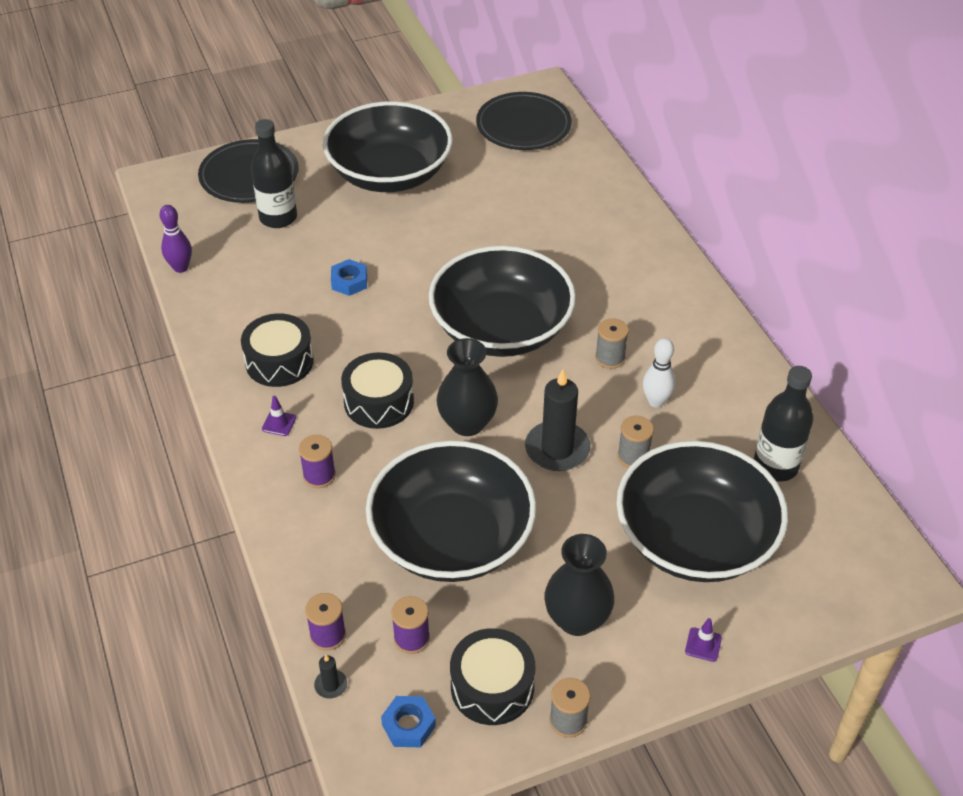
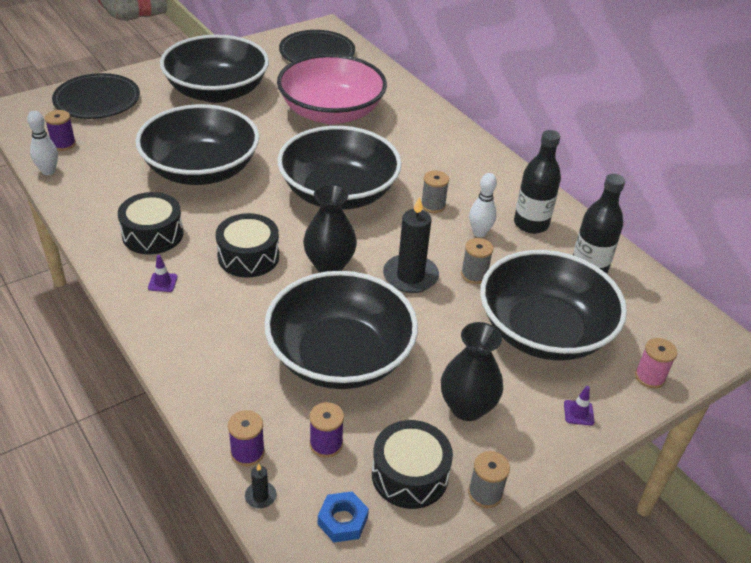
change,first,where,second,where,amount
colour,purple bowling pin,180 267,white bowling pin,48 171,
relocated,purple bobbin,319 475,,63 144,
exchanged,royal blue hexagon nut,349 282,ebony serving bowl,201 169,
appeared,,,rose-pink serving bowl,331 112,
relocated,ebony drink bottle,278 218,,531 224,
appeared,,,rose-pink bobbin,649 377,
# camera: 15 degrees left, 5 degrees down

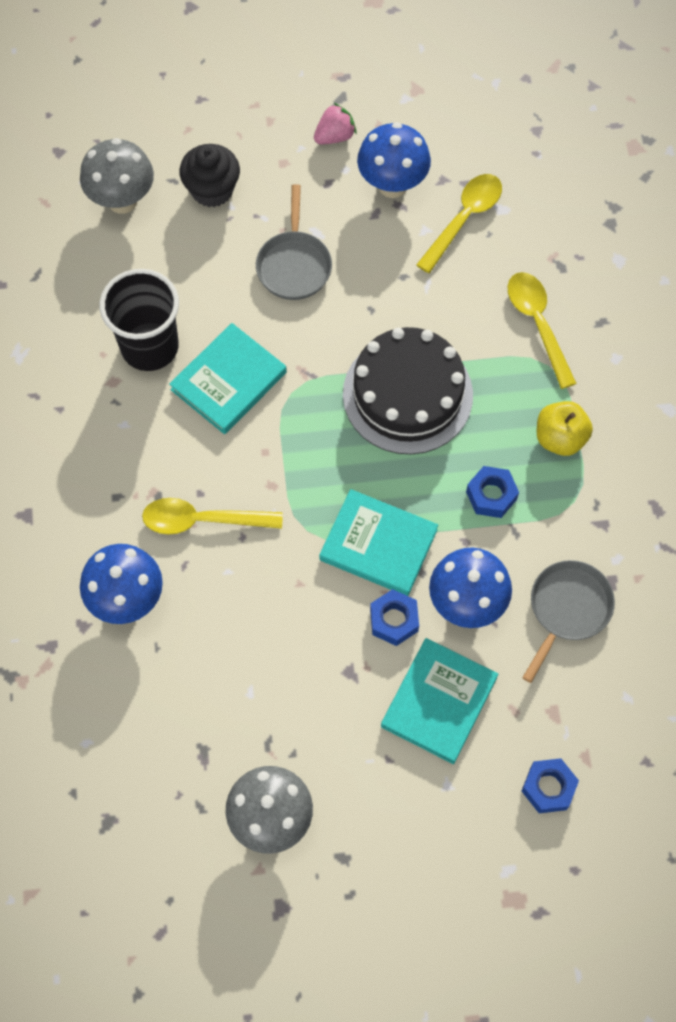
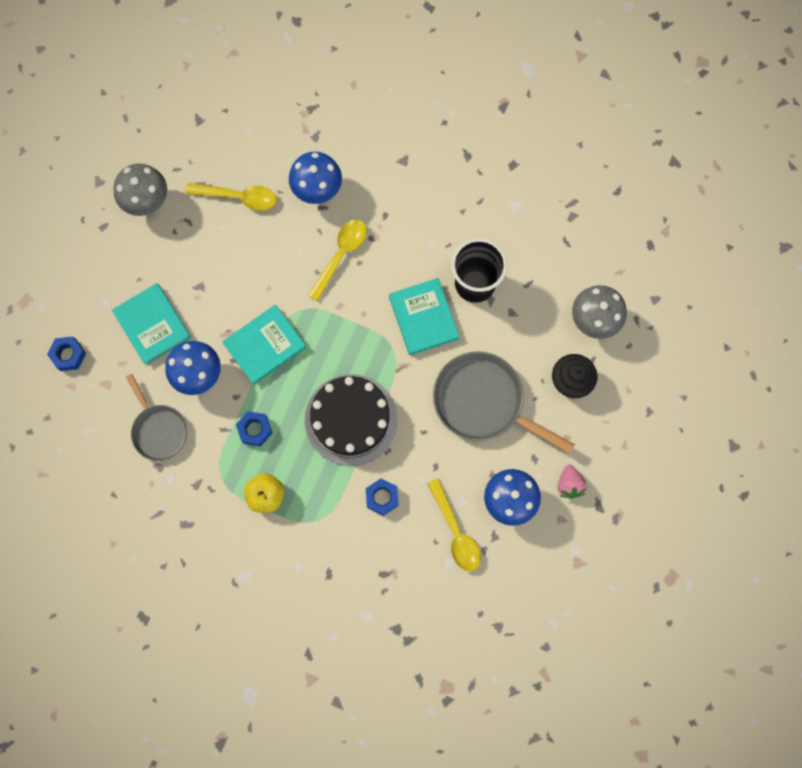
change,first,where,second,where,amount
relocated,golden spoon,538 324,,238 197,
relocated,royal blue hexagon nut,394 620,,382 497,
size,grey pan,294 265,,484 402,x1.61
# camera: 120 degrees right, 10 degrees up

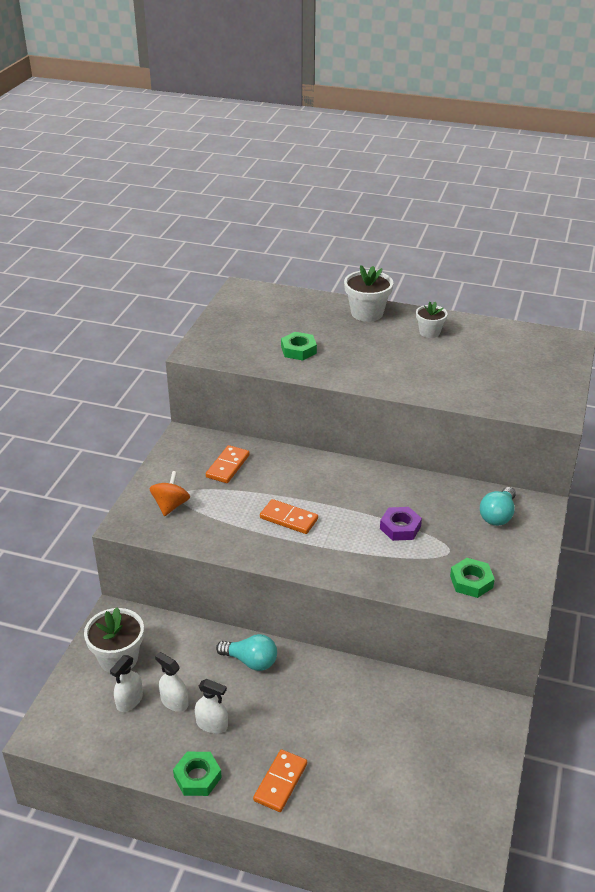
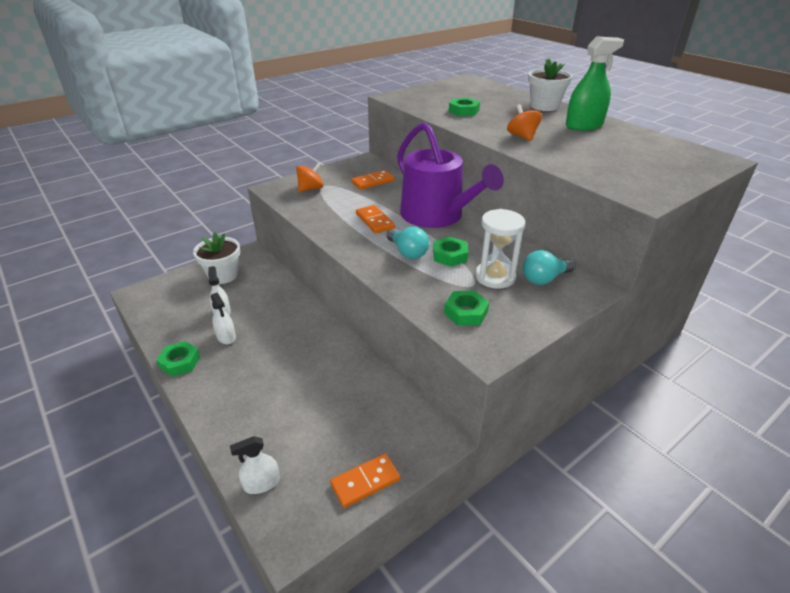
change,first,where,second,where,amount
relocated,white spray bottle,129 700,,261 483,
relocated,orange domino tile,280 782,,365 482,
relocated,teal lightbulb,251 661,,407 252,
appeared,,,purple sprinkling can,437 216,
colour,purple hexagon nut,400 527,leaf-green hexagon nut,450 255,
appeared,,,white sandglass,495 277,
appeared,,,orange whirligig,522 137,
exchanged,white potted plant,429 332,leaf-green spray bottle,584 126,
# camera: 35 degrees right, 0 degrees up

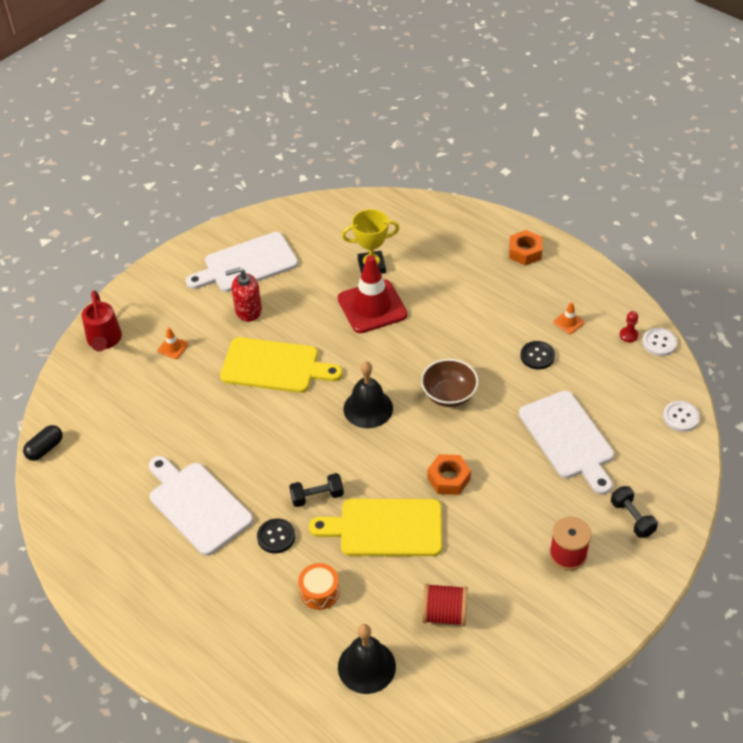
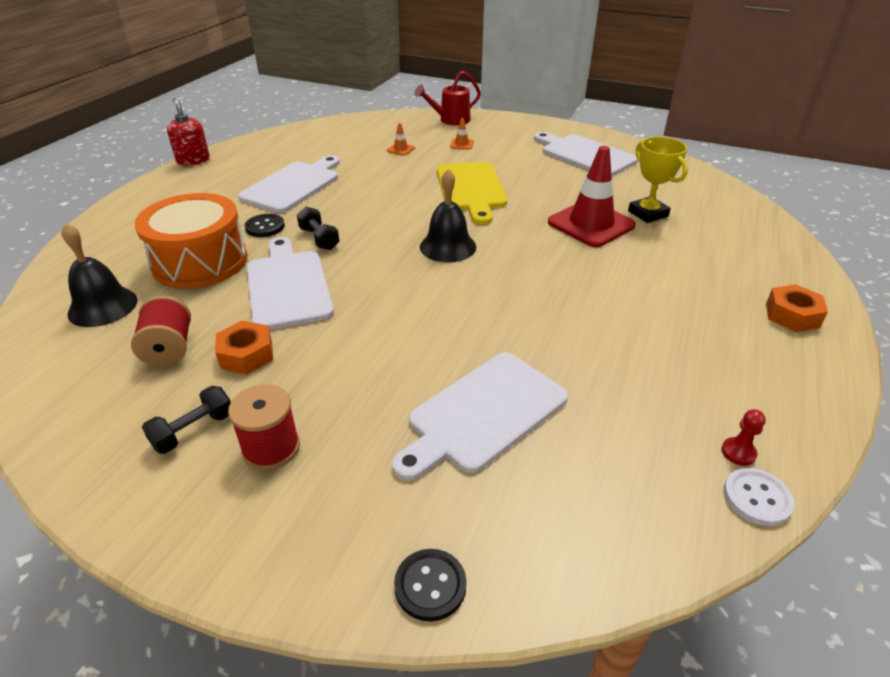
change,first,where,second,where,amount
size,orange snare drum,319 591,,200 261,x2.19
relocated,ebony hand weight,632 518,,193 430,
relocated,red pump bottle,248 310,,193 160,
relocated,orange hexagon nut,448 479,,246 354,
colour,golden bread board,385 528,white bread board,288 286,
relocated,orange traffic cone,568 322,,400 149,
relocated,ebony shirt button,537 356,,430 585,
missing,ebony pill shape,45 449,,,
missing,russet serving bowl,449 395,,,
missing,white shirt button,681 417,,,
# camera: 70 degrees right, 10 degrees down

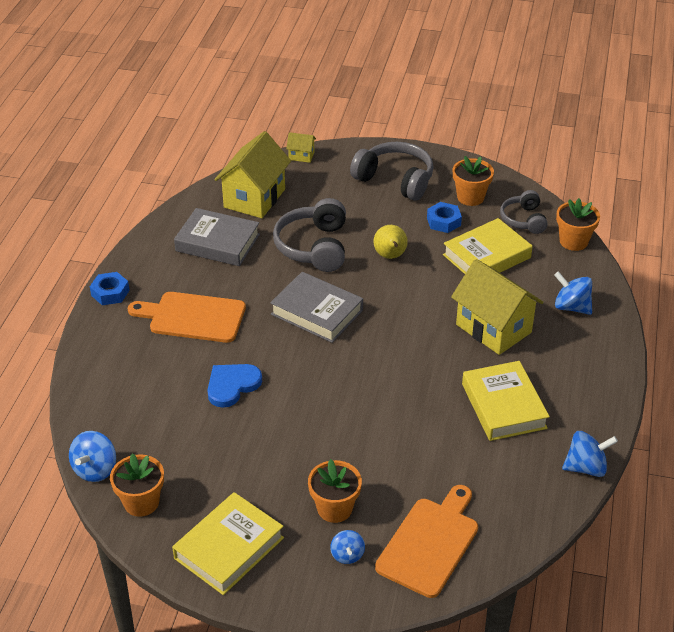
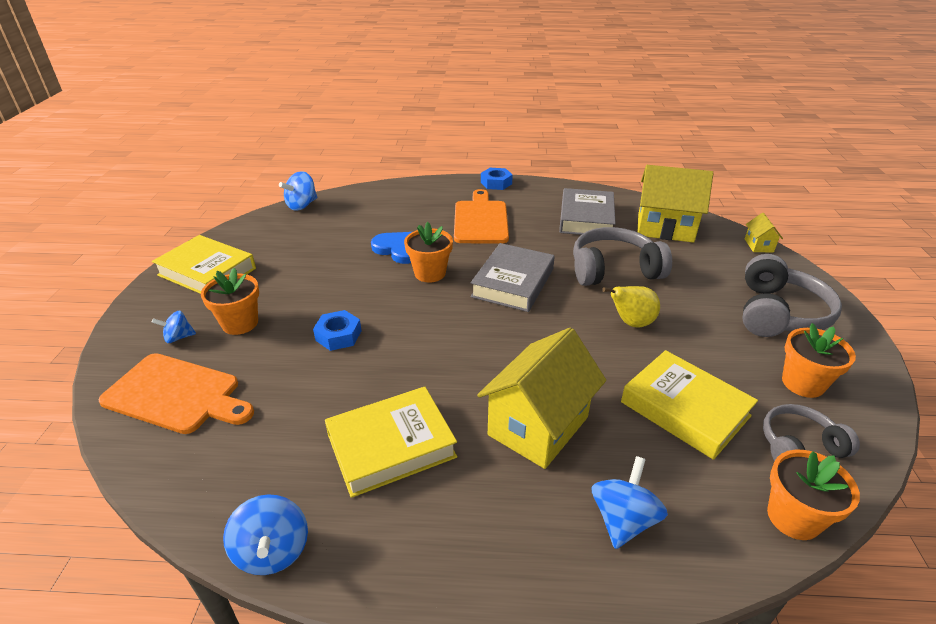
change,first,where,second,where,amount
spun,royal blue whirligig,95 469,,302 205,60 degrees counterclockwise
relocated,royal blue hexagon nut,443 221,,338 335,
relocated,orange potted plant,141 502,,430 273,
# camera: 80 degrees right, 5 degrees down

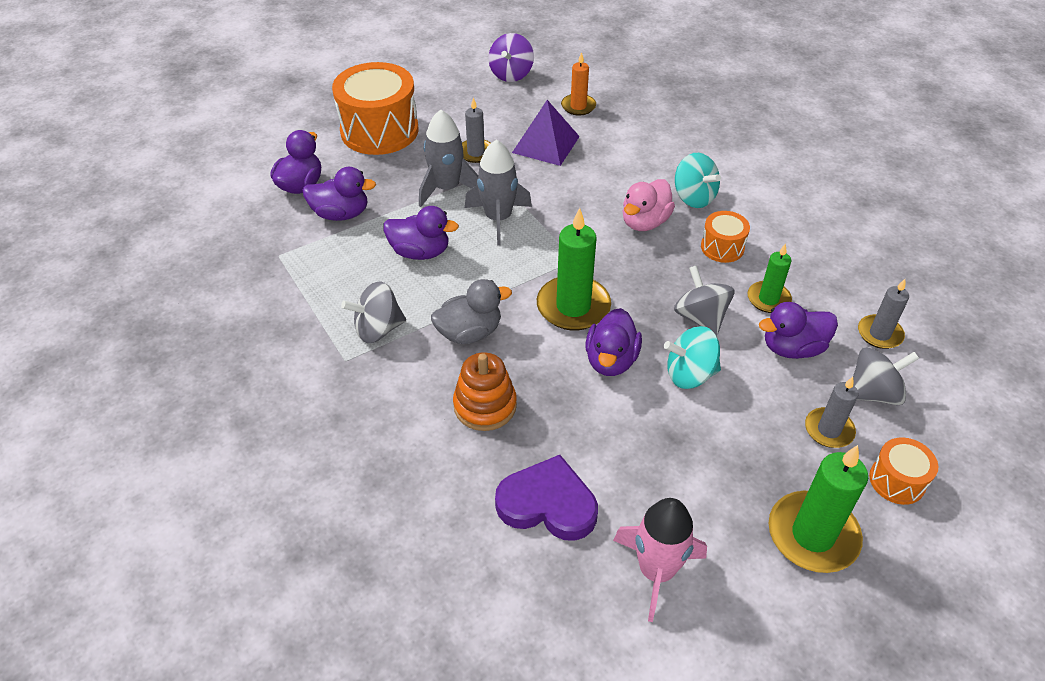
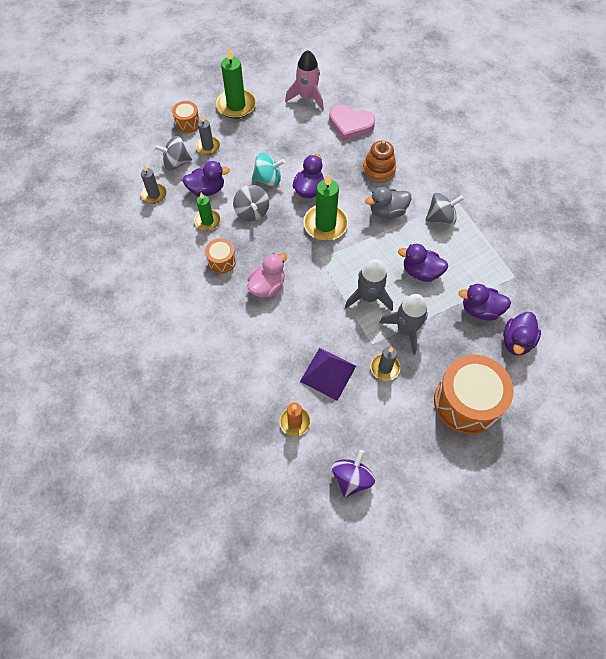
change,first,where,second,where,amount
colour,purple heart,548 504,rose-pink heart,350 124,
missing,teal whirligig,693 197,,,
# camera: 175 degrees left, 15 degrees up

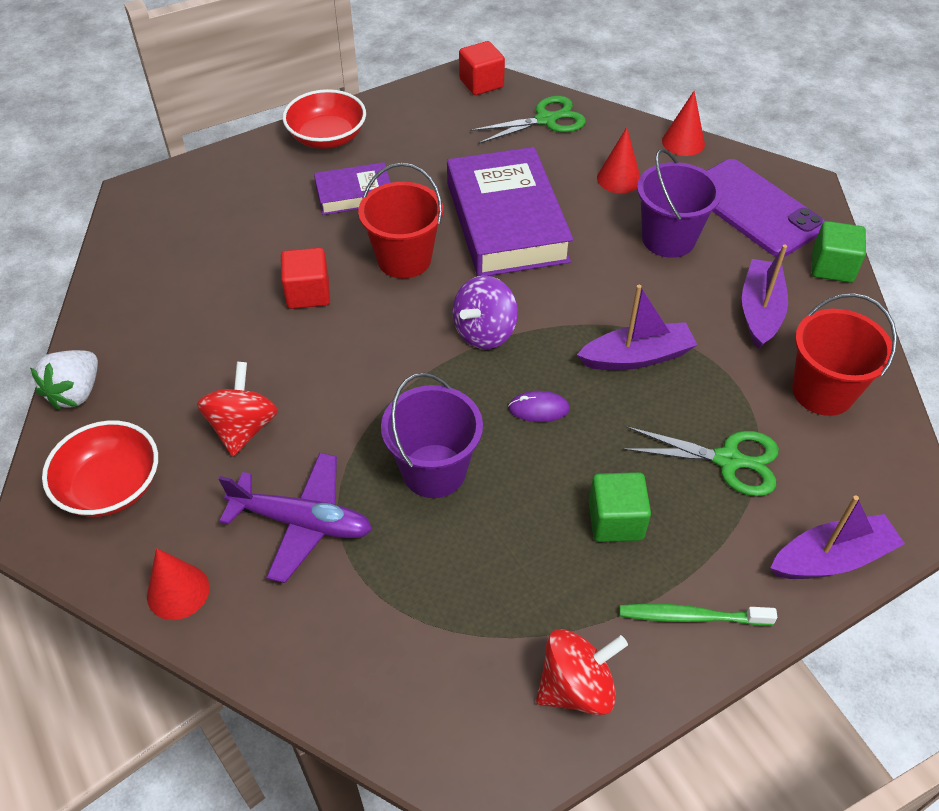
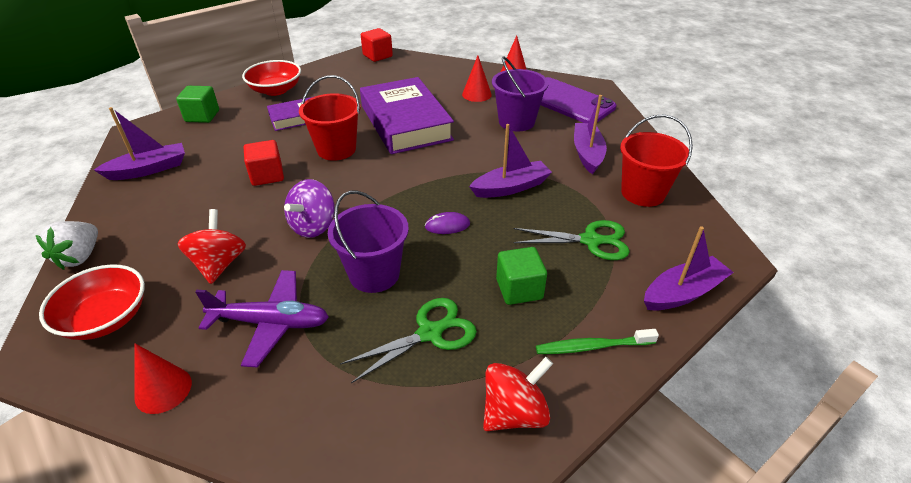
change,first,where,second,where,amount
appeared,,,purple boat,149 169,
relocated,leaf-green block,832 267,,202 116,
relocated,purple whirligig,484 332,,313 226,
relocated,leaf-green shears,546 120,,430 333,
# camera: 10 degrees left, 10 degrees down

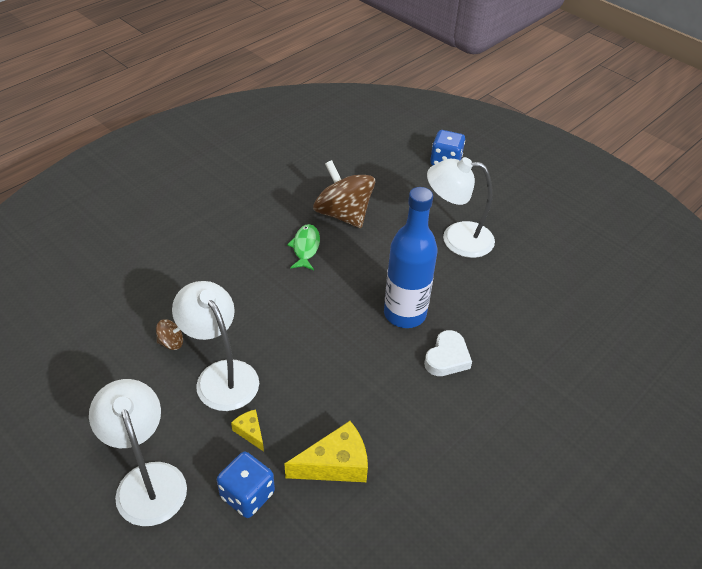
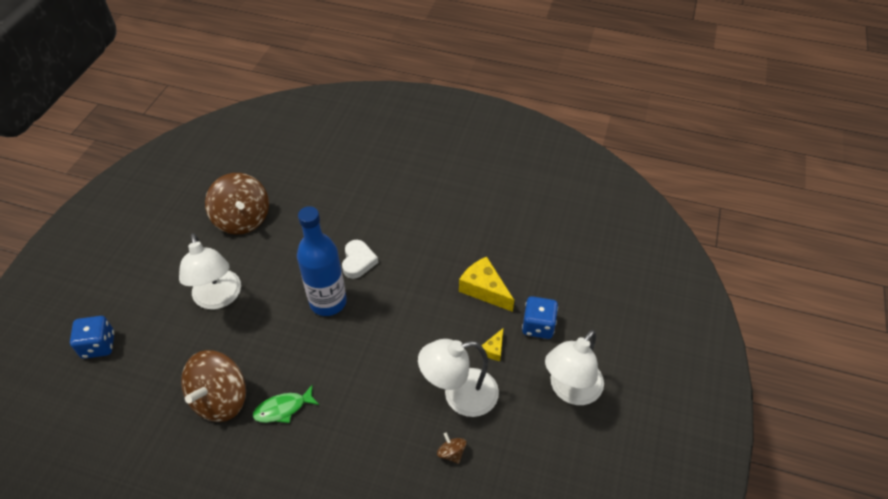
change,first,where,second,where,amount
appeared,,,russet whirligig,242 219,
spun,white heart,447 358,,358 261,90 degrees clockwise
spun,white lamp,221 375,,459 395,45 degrees clockwise
# camera: 115 degrees left, 5 degrees up

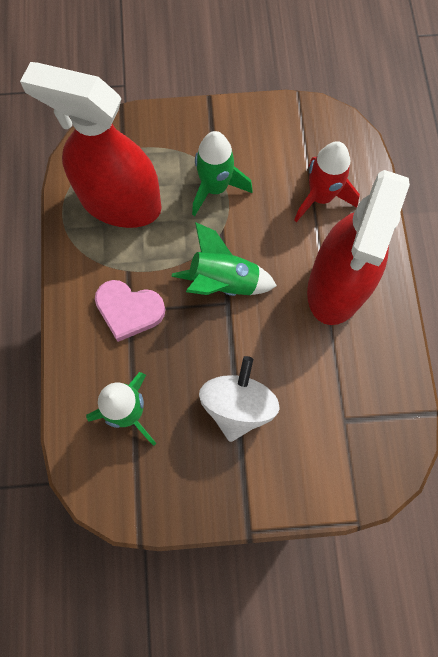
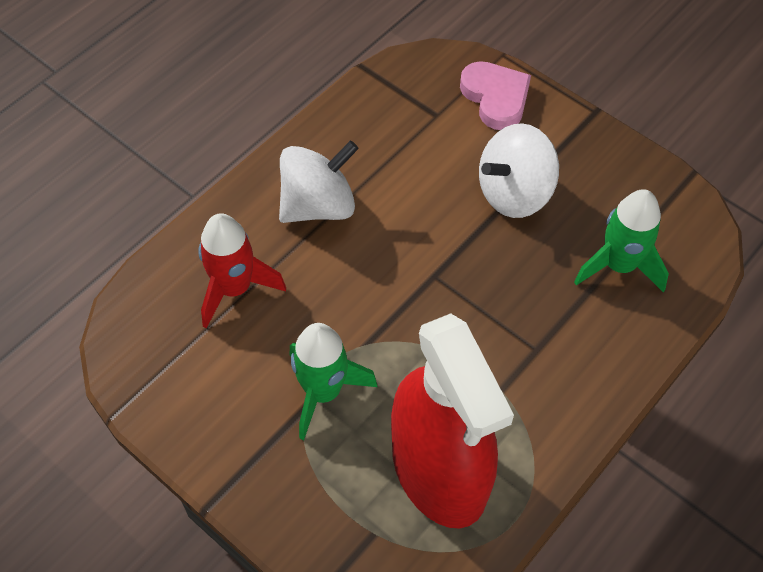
change,first,where,second,where,amount
exchanged,red spray bottle,337 285,white whirligig,318 205,
relocated,rose-pink heart,129 310,,496 97,
missing,leaf-green rocket,223 282,,,
# camera: 135 degrees left, 15 degrees down

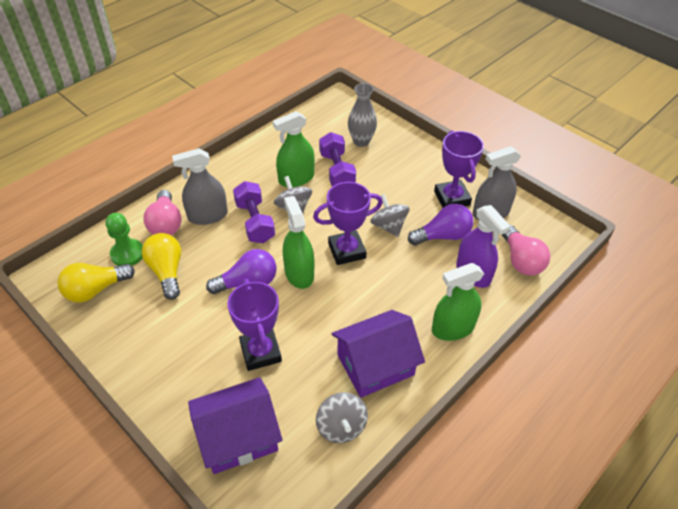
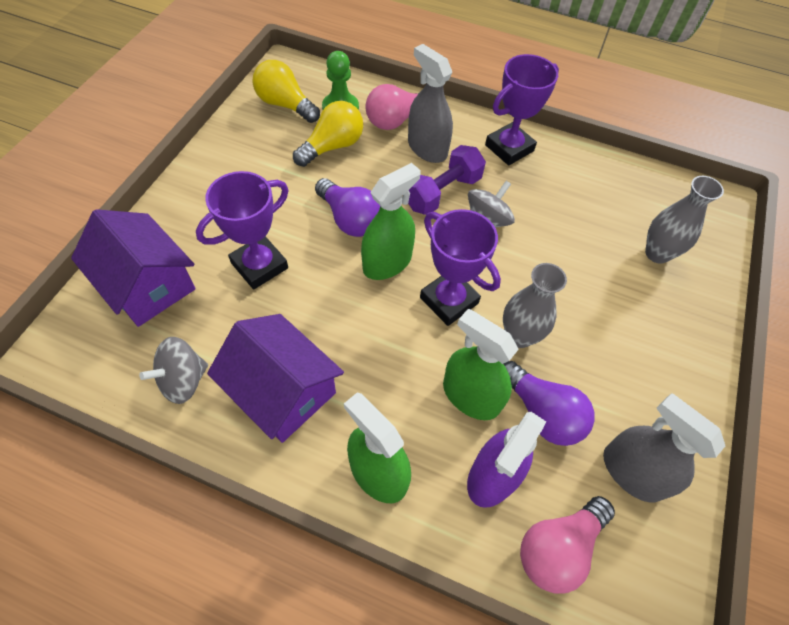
change,first,where,second,where,amount
relocated,leaf-green spray bottle,296 178,,471 396,
relocated,purple prize cup,451 198,,509 148,
exchanged,grey whirligig,388 226,grey tall vase,519 336,
missing,purple hand weight,337 170,,,
# camera: 65 degrees right, 10 degrees up

